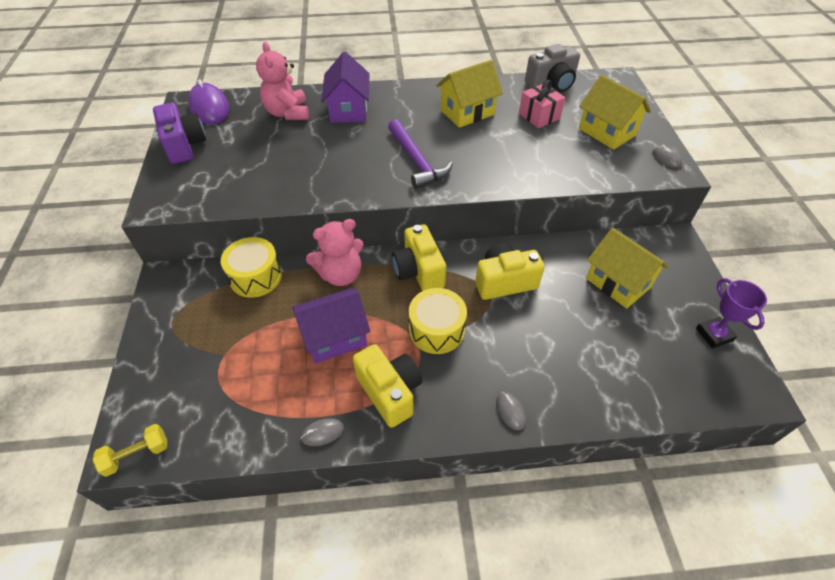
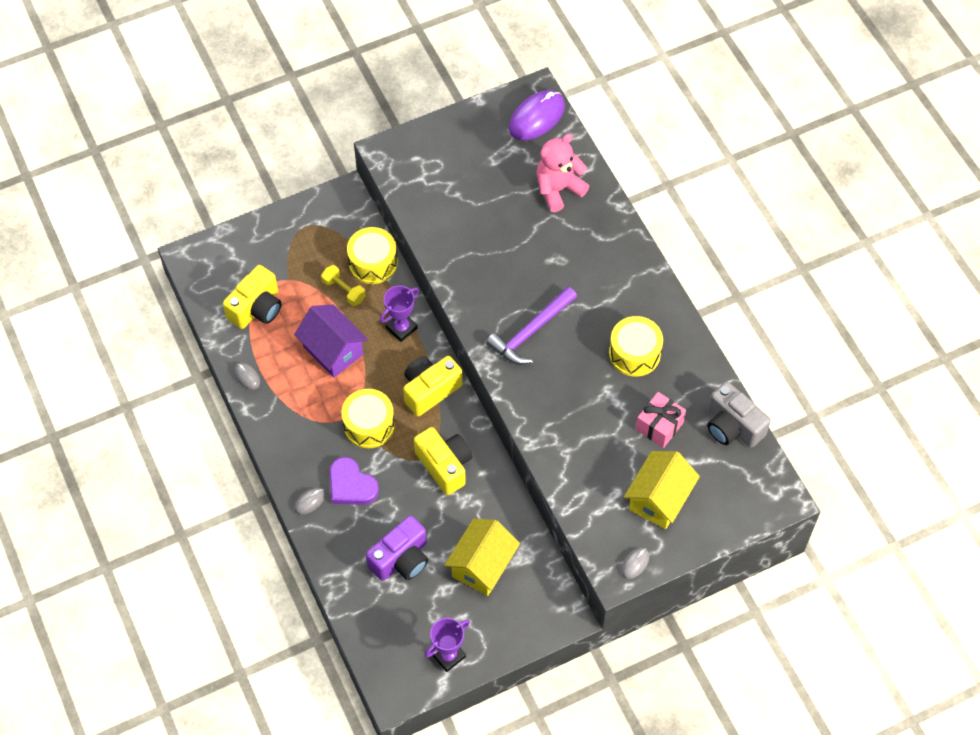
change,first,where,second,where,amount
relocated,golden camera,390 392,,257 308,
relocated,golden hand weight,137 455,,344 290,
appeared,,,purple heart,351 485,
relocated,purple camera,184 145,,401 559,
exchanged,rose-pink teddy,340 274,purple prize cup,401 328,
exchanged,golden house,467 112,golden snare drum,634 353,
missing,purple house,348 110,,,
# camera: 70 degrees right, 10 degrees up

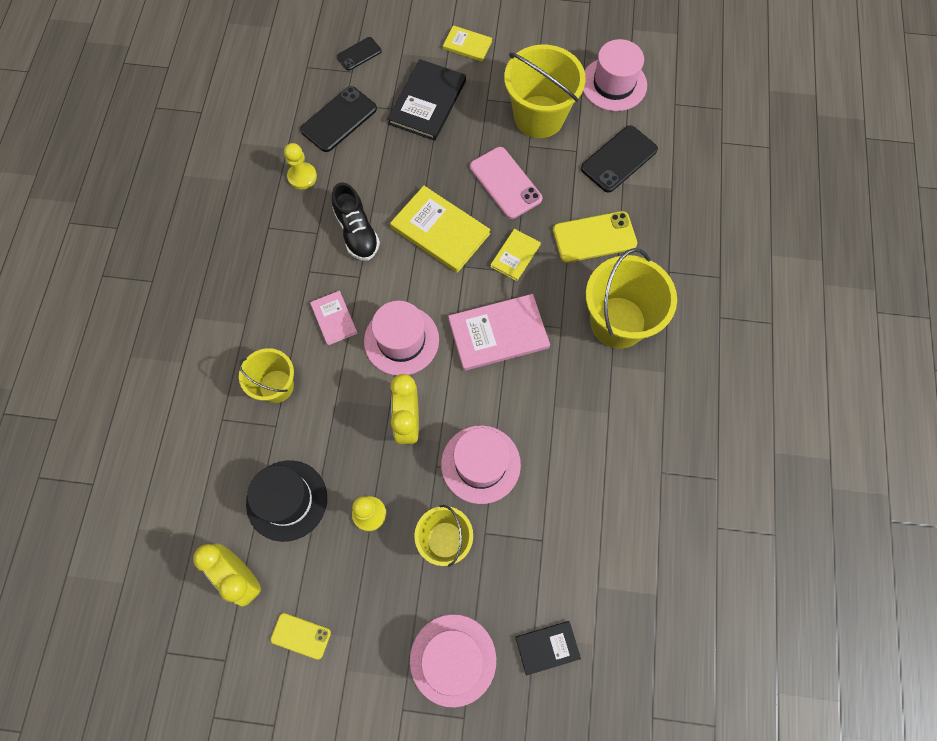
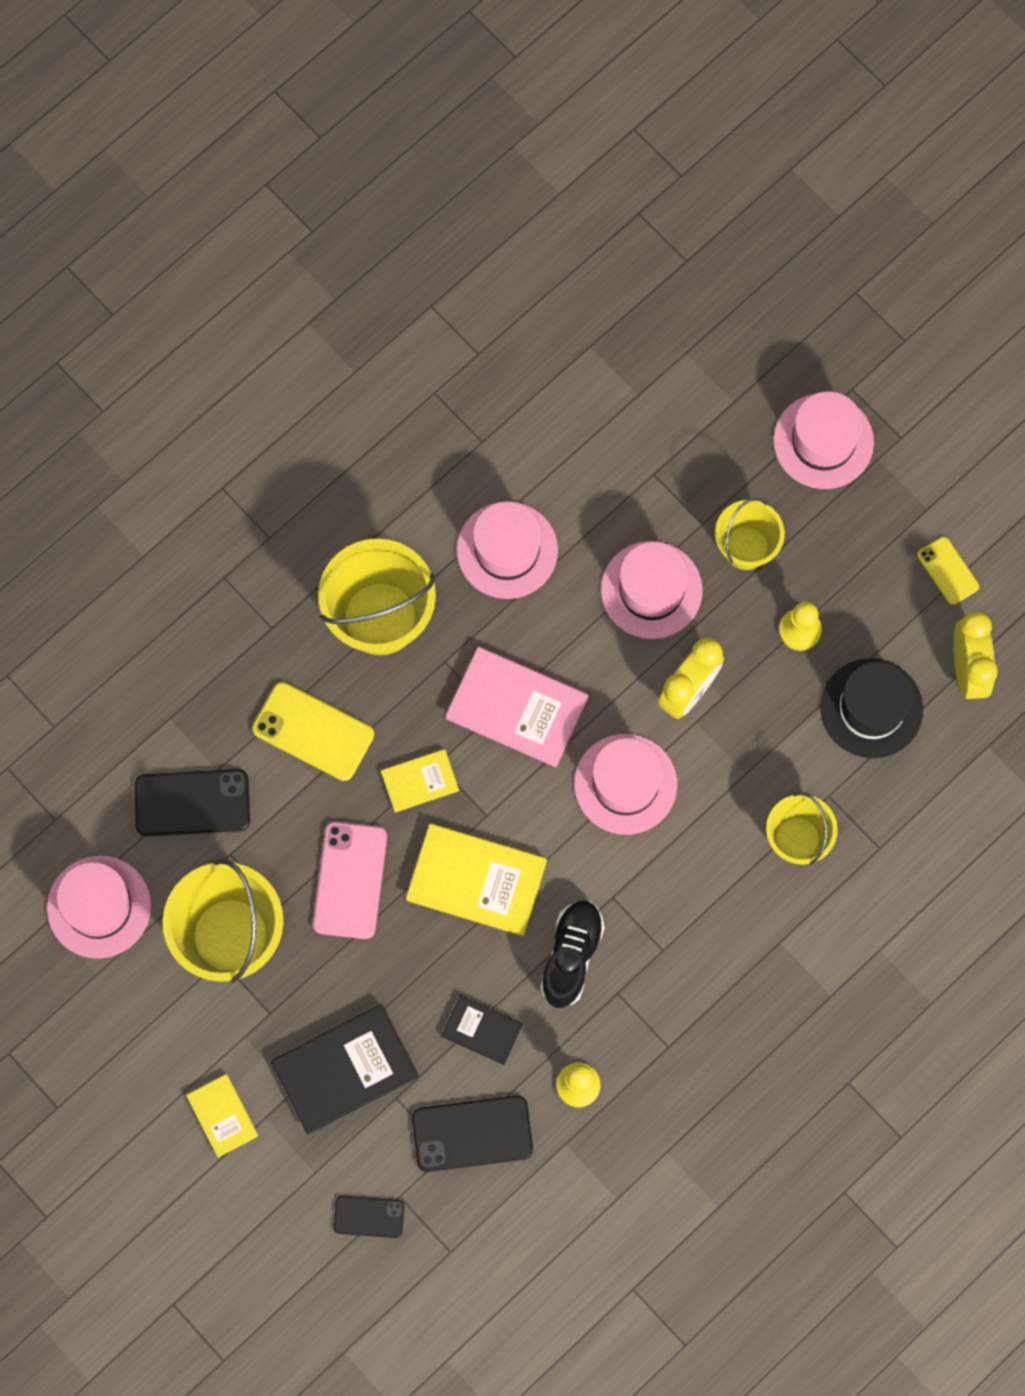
change,first,where,second,where,amount
spun,golden hardcover,440 231,,476 880,60 degrees counterclockwise
relocated,ebony hardcover,547 647,,482 1030,
appeared,,,rose-pink hat,507 550,
missing,rose-pink hardcover,334 319,,,
# camera: 140 degrees left, 5 degrees up

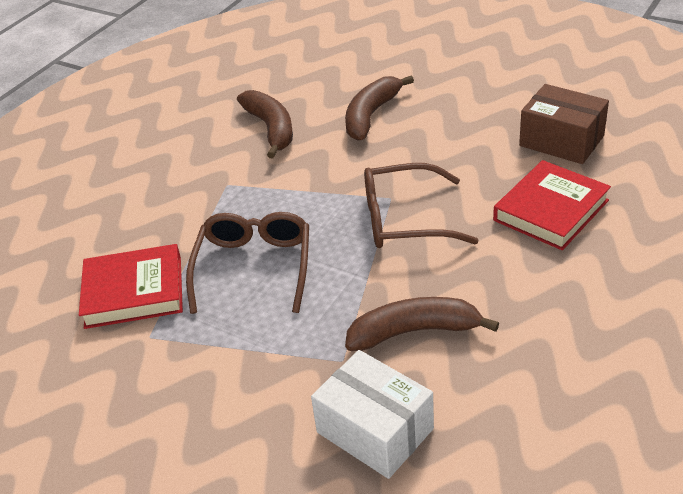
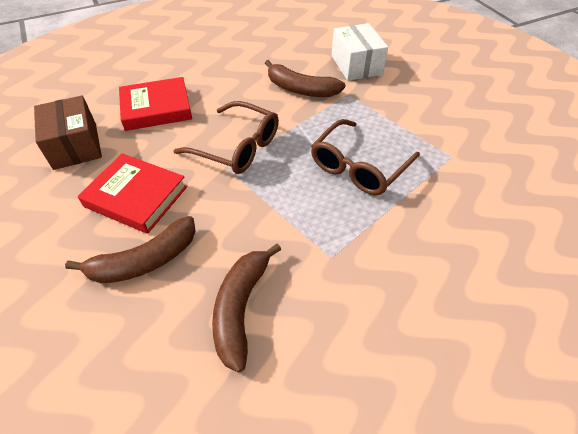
change,first,where,second,where,amount
relocated,red hardcover,134 291,,136 197,
# camera: 150 degrees left, 10 degrees up

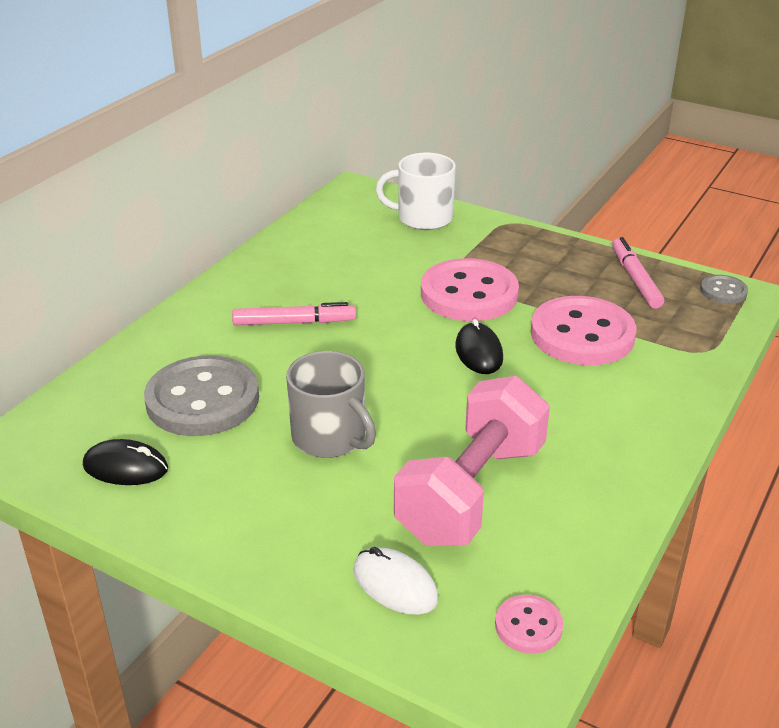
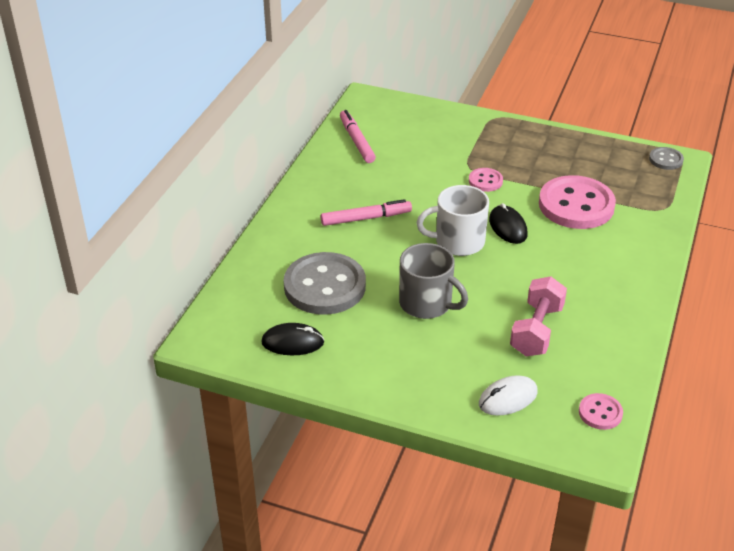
change,first,where,second,where,amount
relocated,rose-pink marker,635 279,,356 141,
relocated,white mug,423 218,,458 242,
size,rose-pink shirt button,469 294,,485 181,x0.47
spun,white computer mouse,395 585,,508 398,60 degrees counterclockwise
size,rose-pink hand weight,472 492,,536 330,x0.66
# camera: 10 degrees left, 5 degrees up

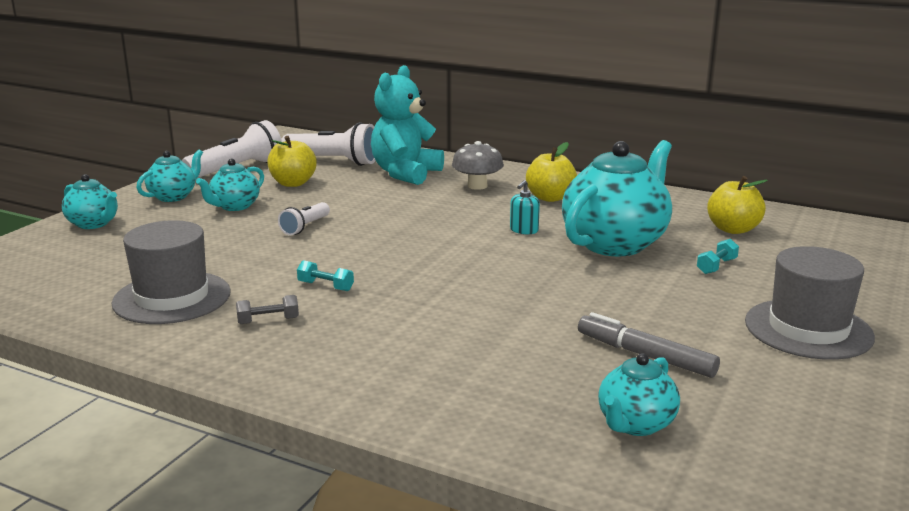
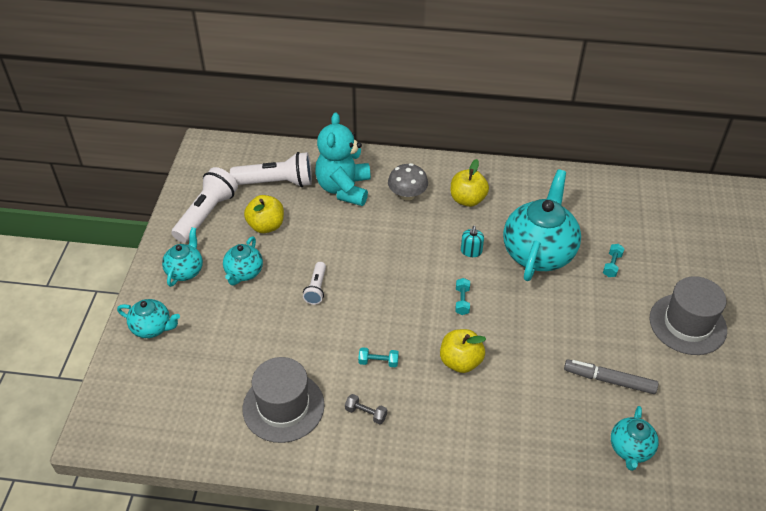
change,first,where,second,where,amount
spun,grey hand weight,268 321,,366 413,60 degrees clockwise
relocated,golden apple,733 229,,460 361,
appeared,,,teal hand weight,462 301,
# camera: 20 degrees left, 25 degrees up

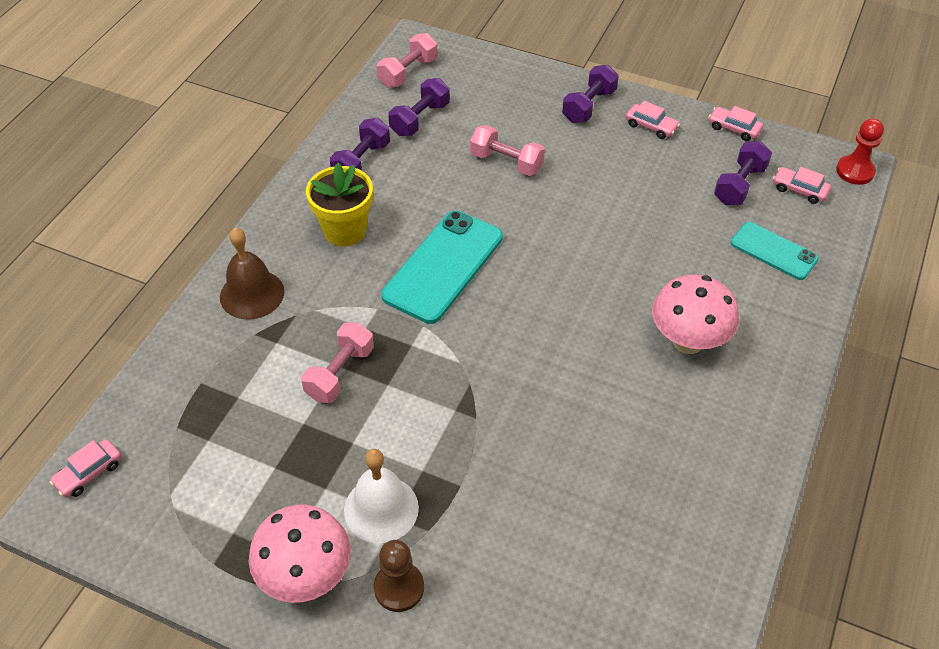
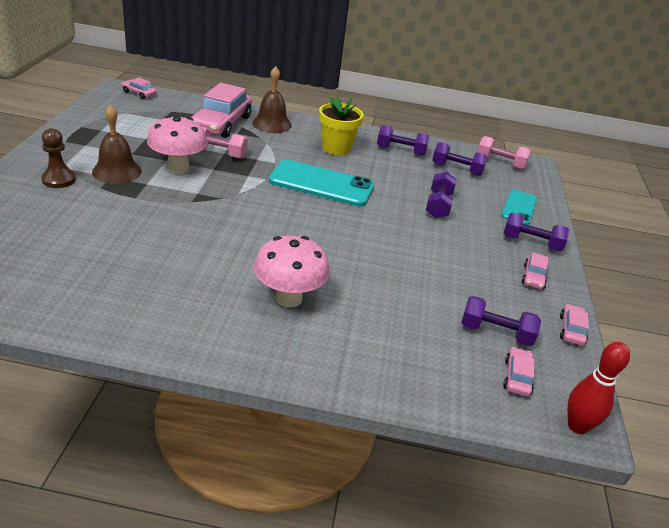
change,first,where,second,where,amount
colour,white bell,381 509,russet bell,117 171,
relocated,rose-pink mushroom,306 576,,178 168,
appeared,,,rose-pink toy car,221 123,
colour,rose-pink hand weight,506 162,purple hand weight,438 205,
relocated,teal smartphone,773 251,,519 207,
exchanged,red game pawn,855 171,red bowling pin,577 426,
# camera: 70 degrees right, 15 degrees down

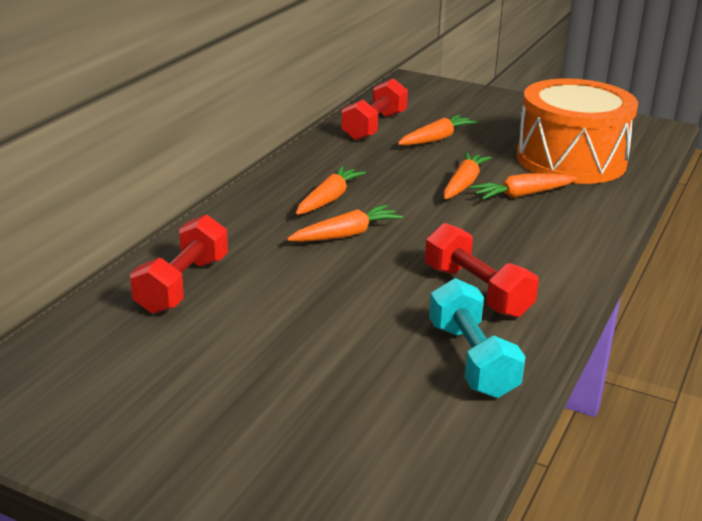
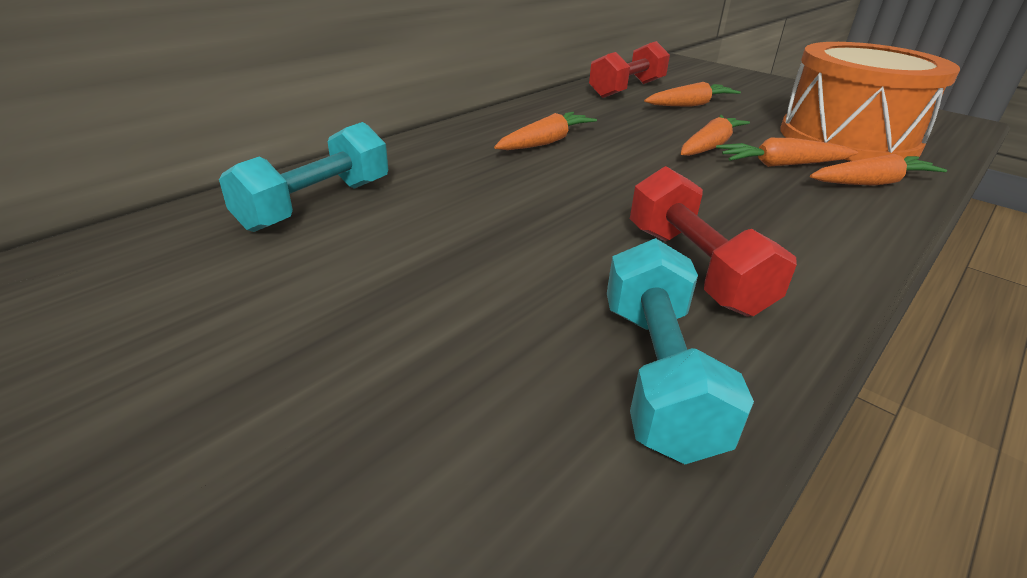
change,first,where,second,where,amount
colour,red hand weight,182 285,teal hand weight,316 205,
relocated,orange carrot,346 234,,872 183,
# camera: 15 degrees right, 5 degrees up

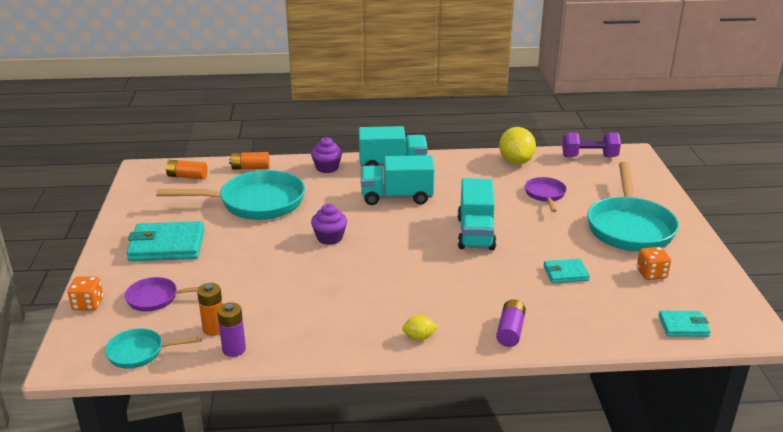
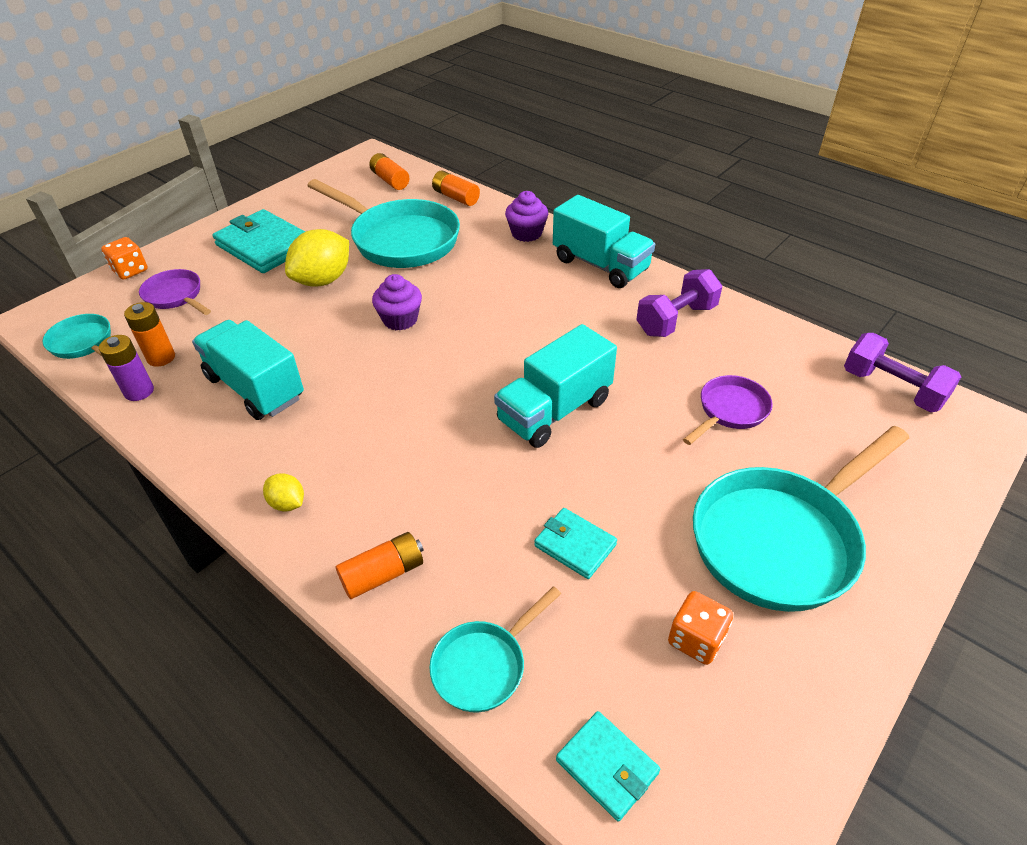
change,first,where,second,where,amount
relocated,teal truck,397 197,,255 388,
relocated,golden toy lemon,516 161,,323 280,
colour,purple battery,510 331,orange battery,383 574,
appeared,,,teal pan,484 665,
appeared,,,purple hand weight,676 320,
# camera: 45 degrees right, 15 degrees up

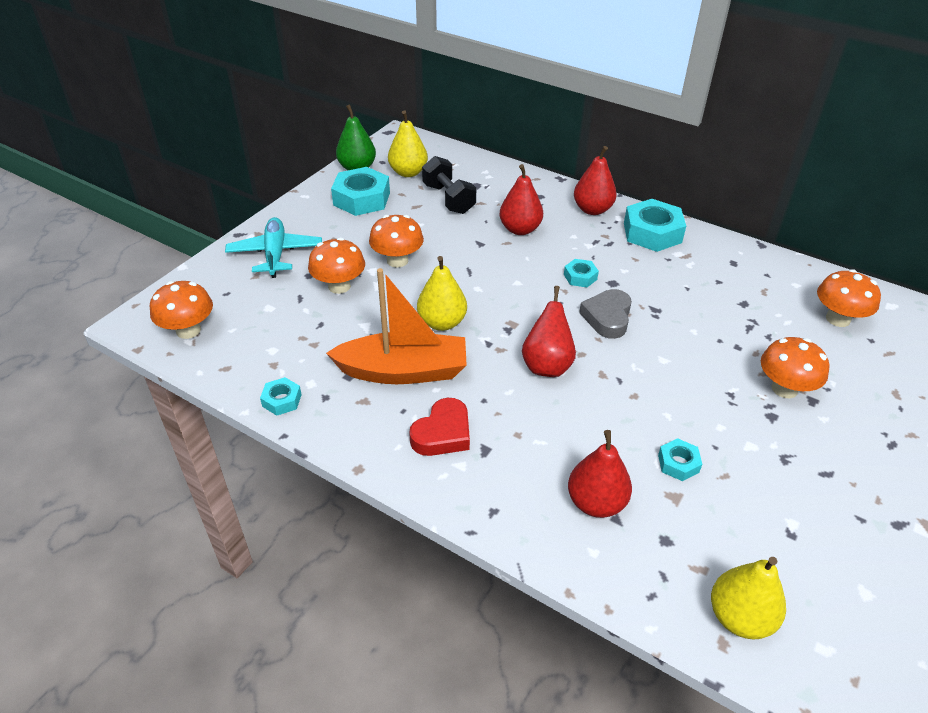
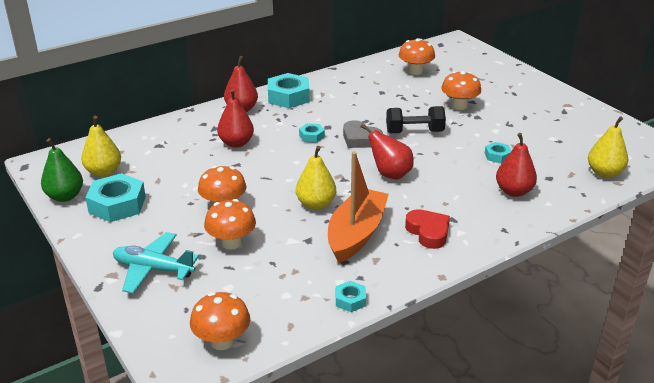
change,first,where,second,where,amount
relocated,ebony hand weight,448 199,,414 132,
# camera: 65 degrees left, 10 degrees down

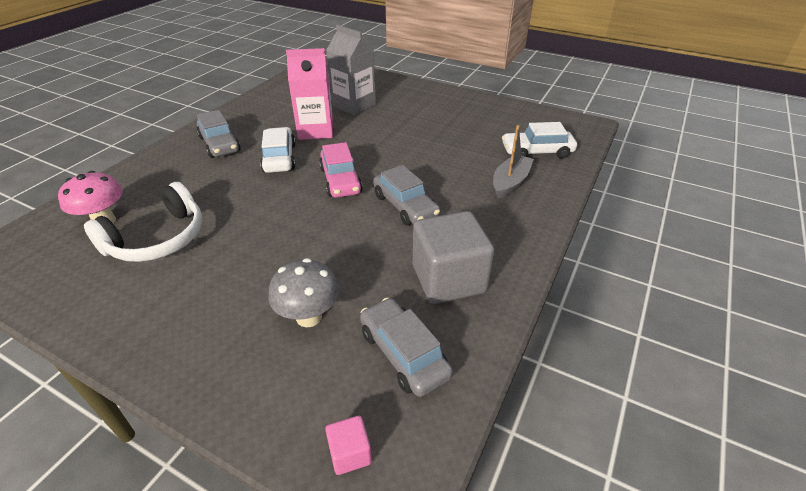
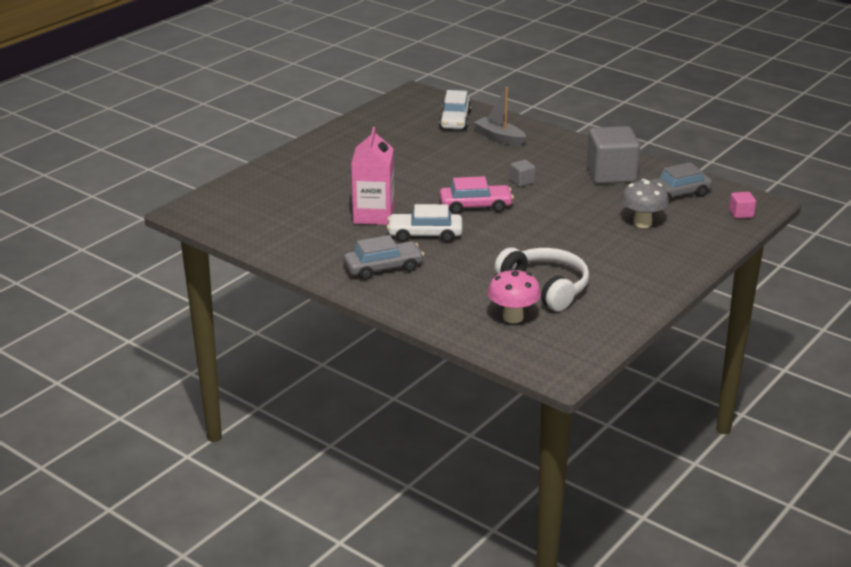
change,first,where,second,where,amount
exchanged,grey toy car,405 206,grey block,522 181,
missing,grey milk carton,354 105,,,
# camera: 80 degrees left, 10 degrees down

